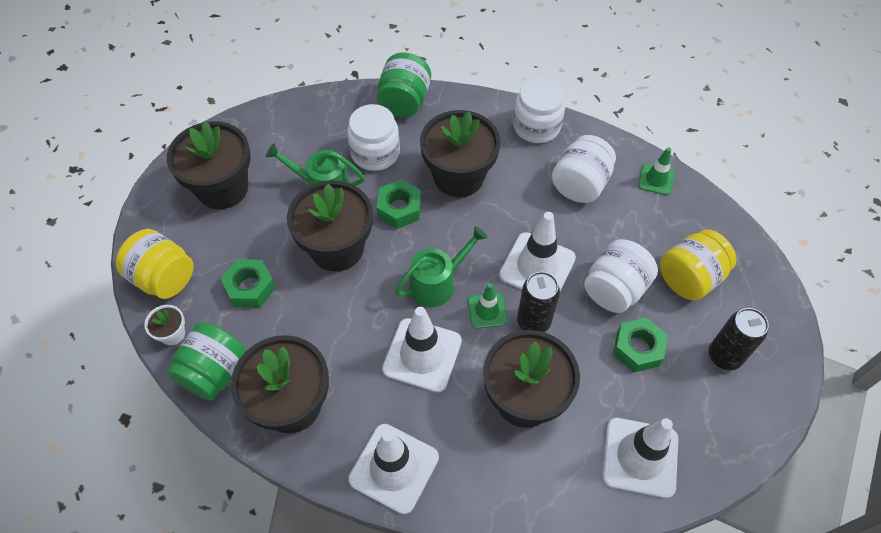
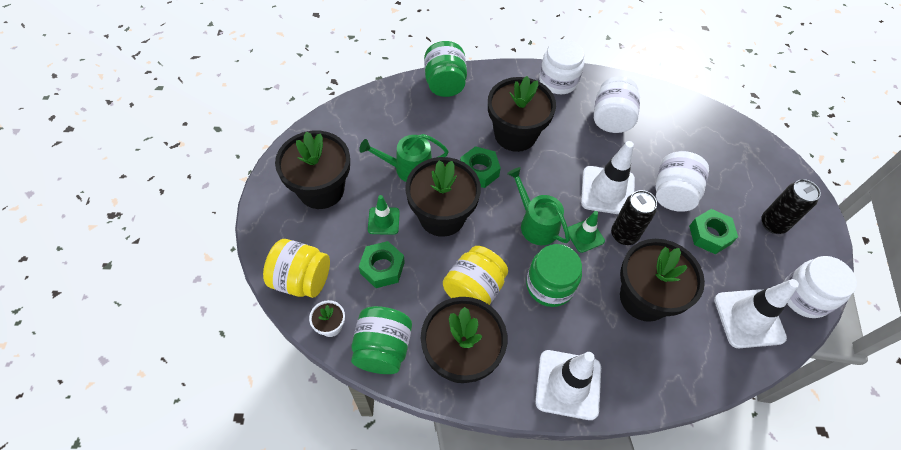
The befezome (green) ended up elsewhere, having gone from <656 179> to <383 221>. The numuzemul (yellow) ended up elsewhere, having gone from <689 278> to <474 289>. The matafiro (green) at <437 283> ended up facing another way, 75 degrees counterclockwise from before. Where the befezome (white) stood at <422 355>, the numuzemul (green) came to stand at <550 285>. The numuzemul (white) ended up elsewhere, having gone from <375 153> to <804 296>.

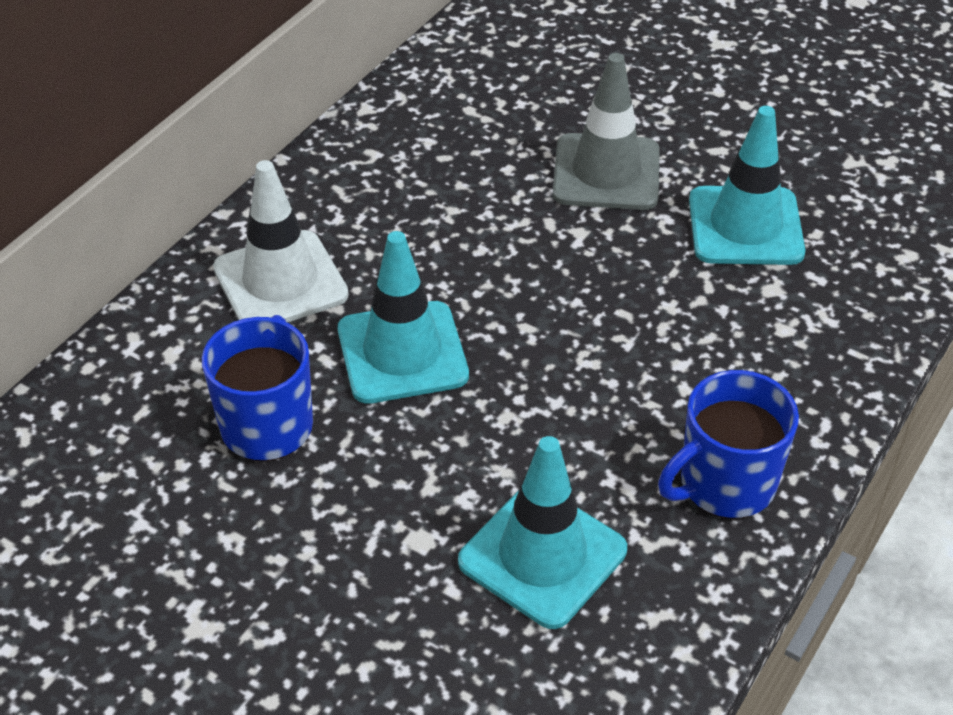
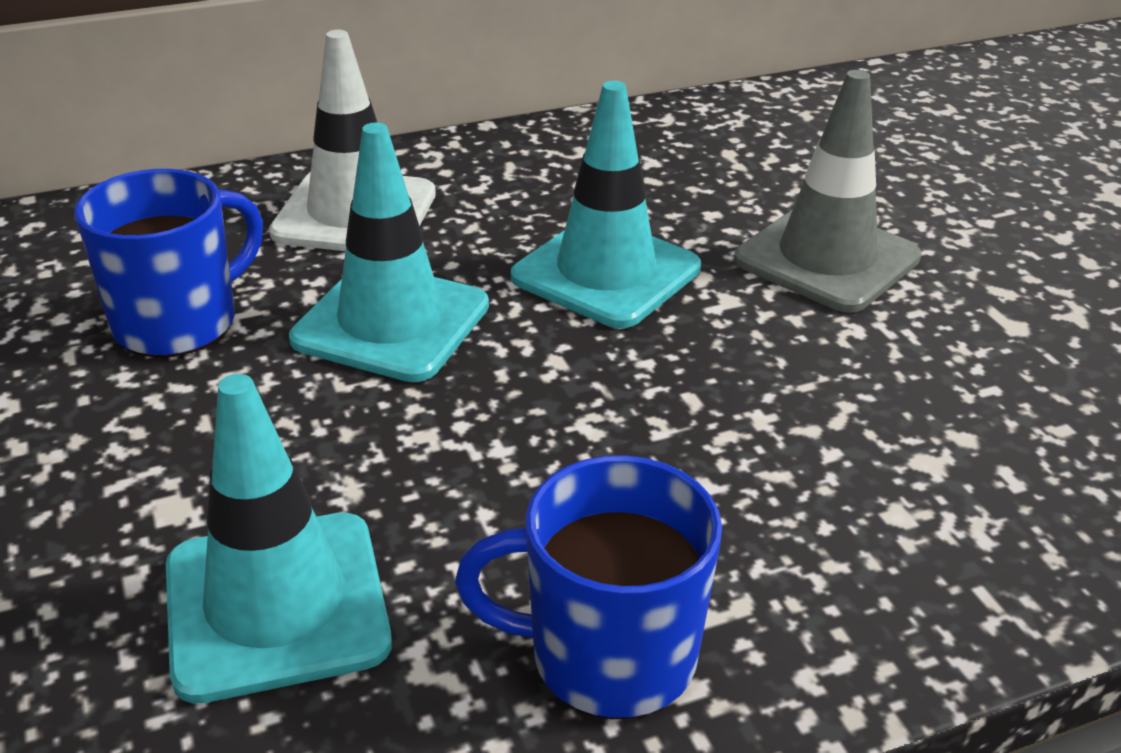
The befezome (turquoise) ended up elsewhere, having gone from <745 226> to <606 273>.

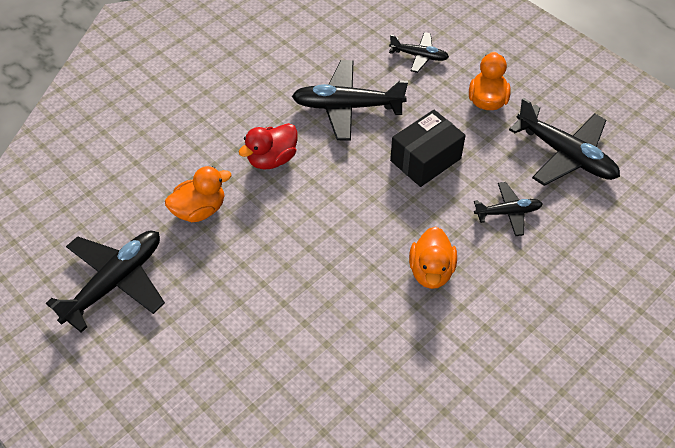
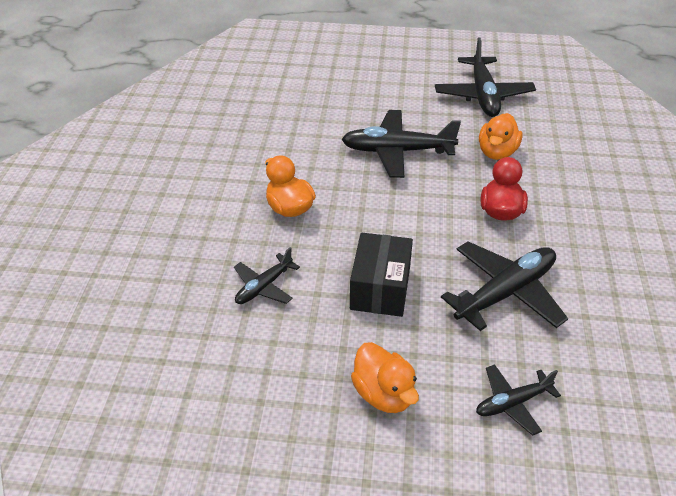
The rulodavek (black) ended up elsewhere, having gone from <565 155> to <397 151>.

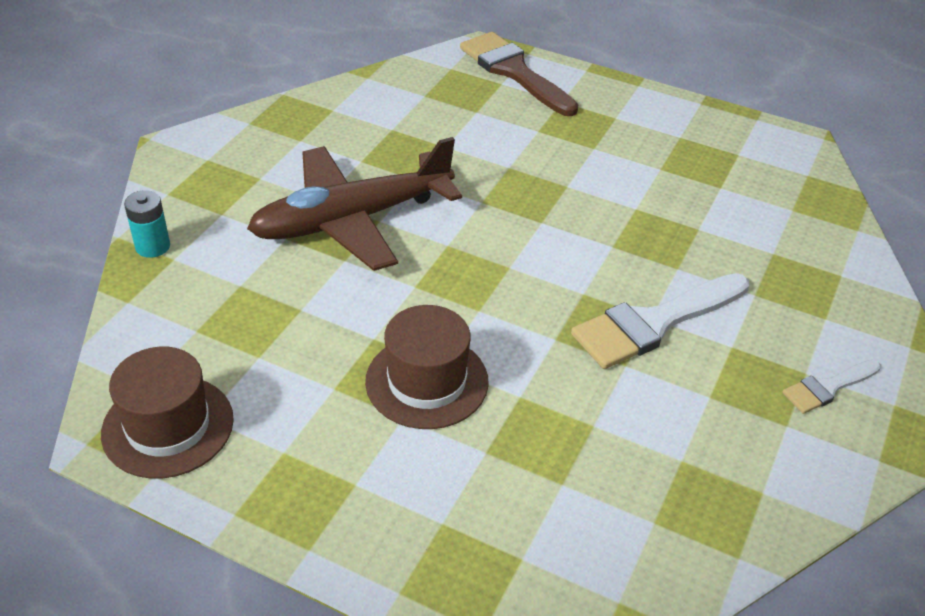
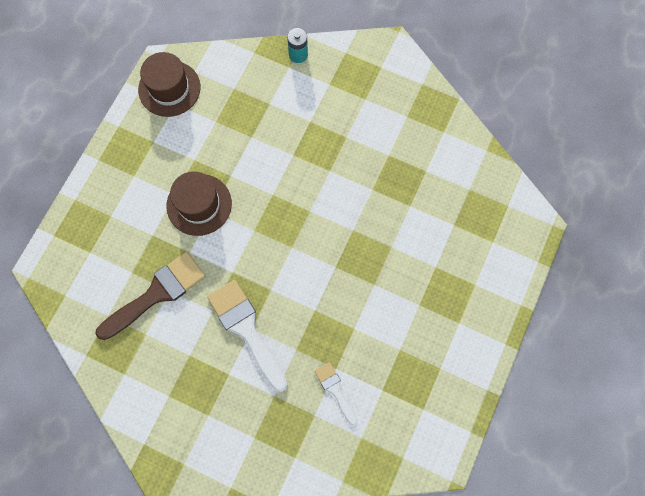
The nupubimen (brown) ended up elsewhere, having gone from <514 71> to <157 294>. The nupubimen (white) ended up elsewhere, having gone from <827 387> to <335 390>. The second view lost the rulodavek (brown) at <352 220>.

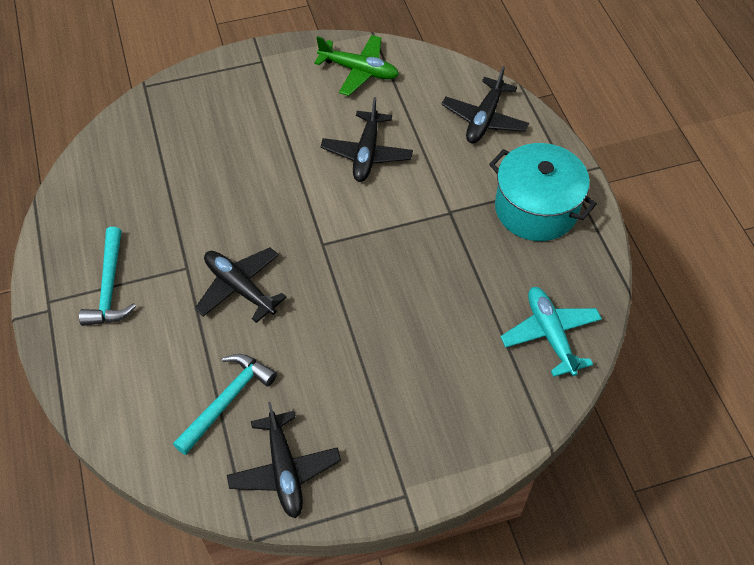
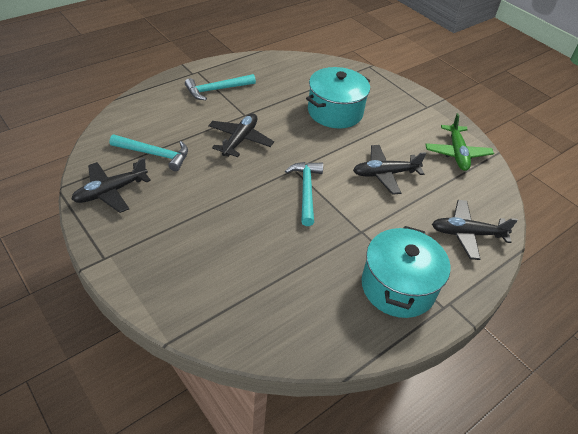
The second view gained the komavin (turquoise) at <306 191>. The second view gained the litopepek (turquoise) at <335 112>. The second view lost the rulodavek (turquoise) at <550 334>.

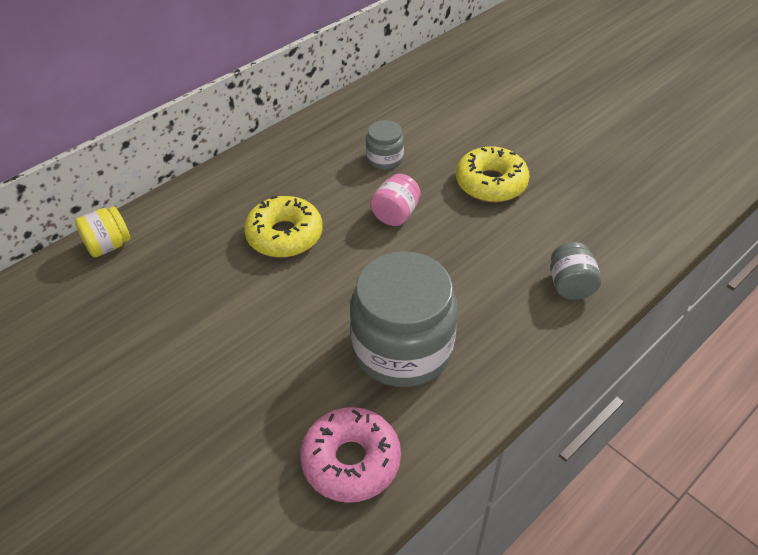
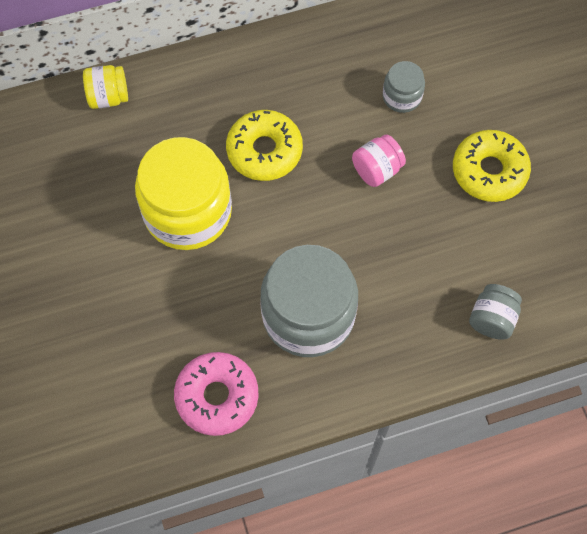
The second view gained the numuzemul (yellow) at <187 212>.

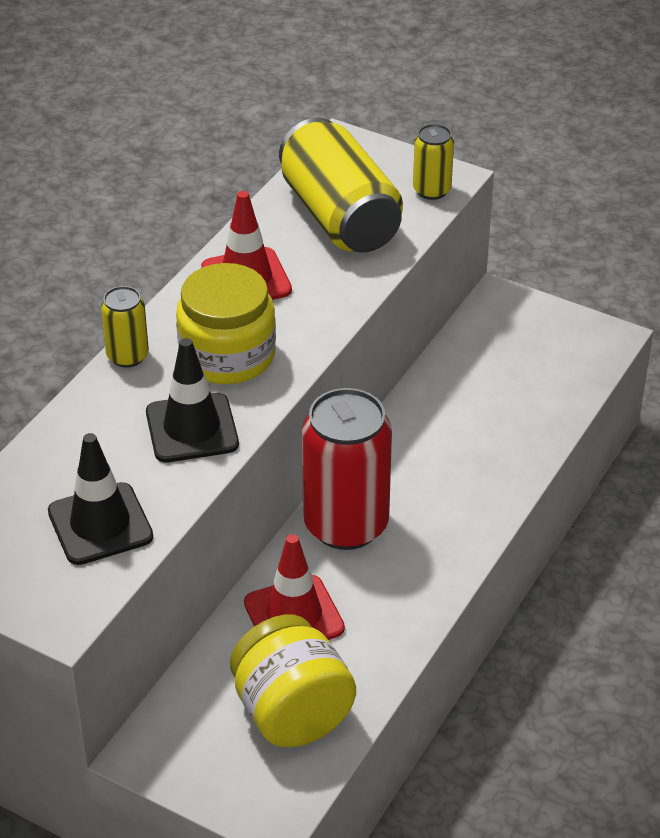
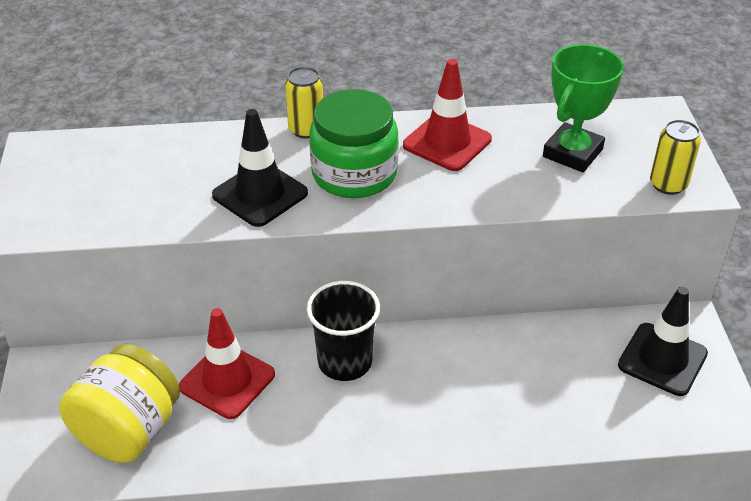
Where the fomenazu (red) stood at <346 525>, the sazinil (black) came to stand at <345 362>. What was the numuzemul (yellow) at <227 355> turned into the numuzemul (green) at <354 173>. Where the fomenazu (yellow) stood at <339 217>, the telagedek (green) came to stand at <572 153>. The befezome (black) ended up elsewhere, having gone from <100 524> to <662 359>.

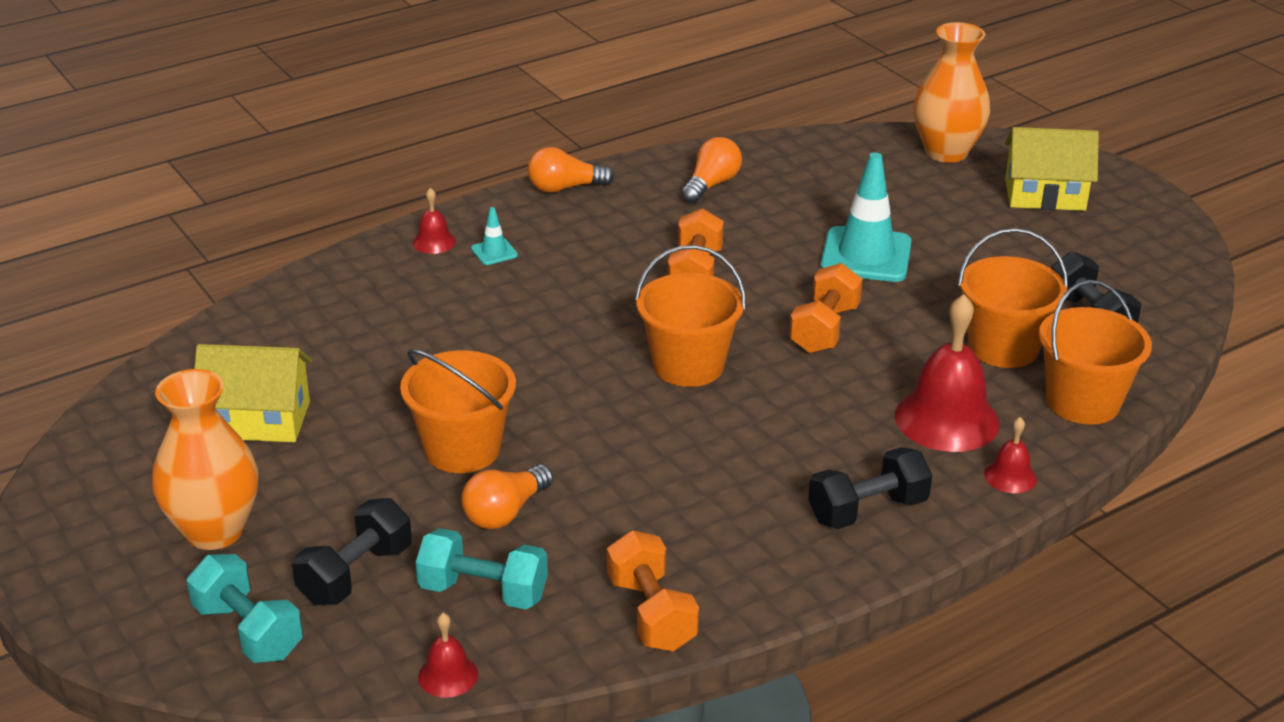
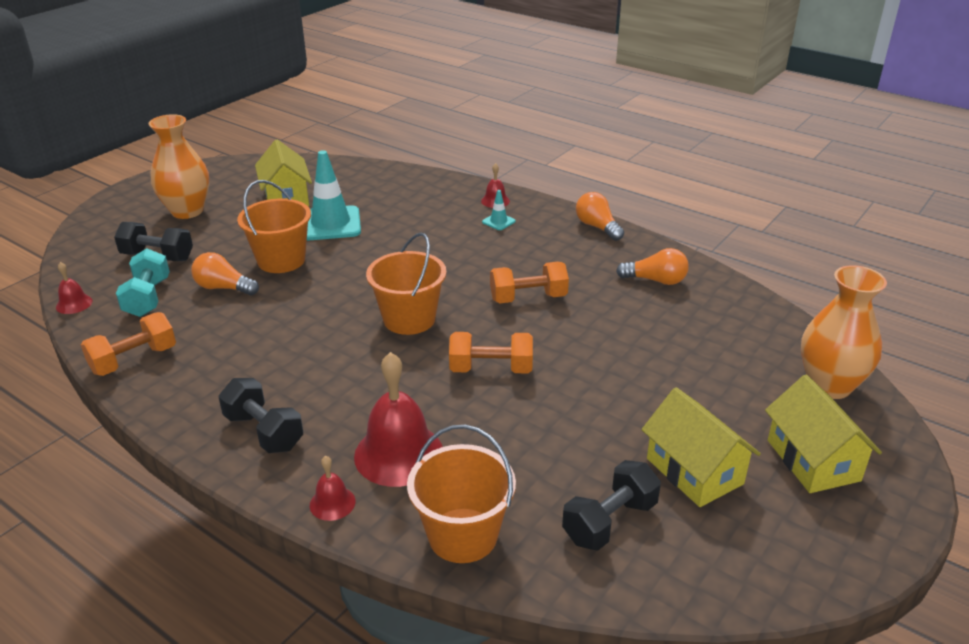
The befezome (turquoise) ended up elsewhere, having gone from <866 255> to <331 224>. The second view gained the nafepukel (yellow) at <694 471>. The second view lost the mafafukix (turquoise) at <248 631>. The second view lost the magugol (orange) at <1003 347>.

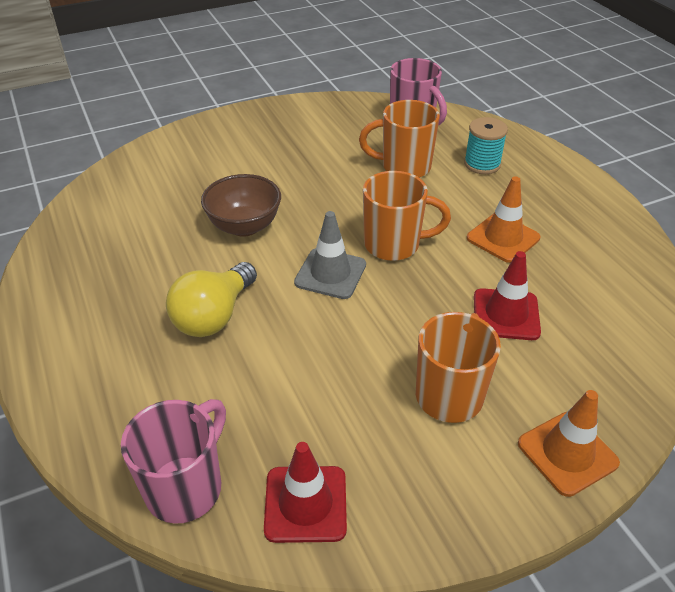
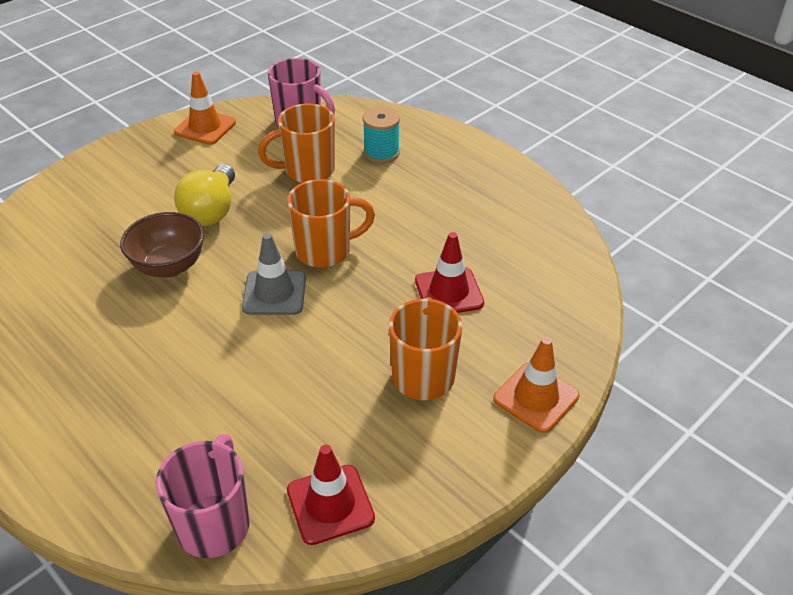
The befezome (orange) ended up elsewhere, having gone from <503 238> to <205 127>. The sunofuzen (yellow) ended up elsewhere, having gone from <214 316> to <211 211>.

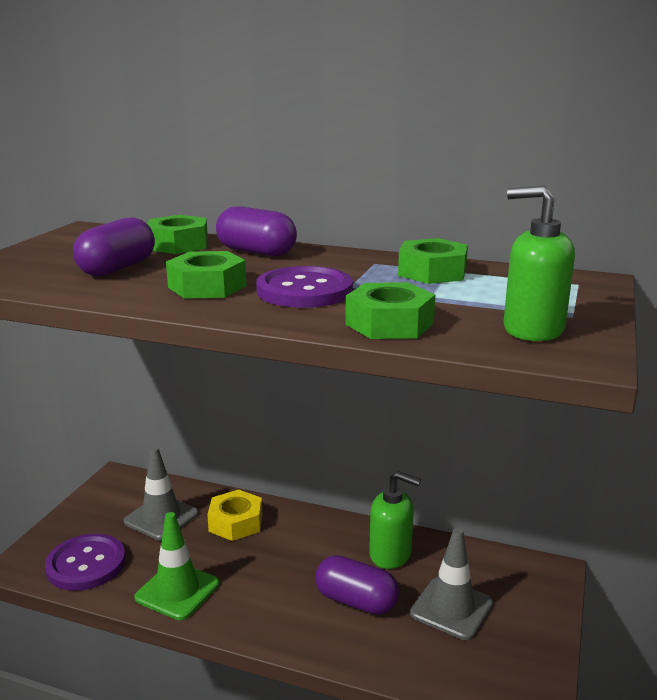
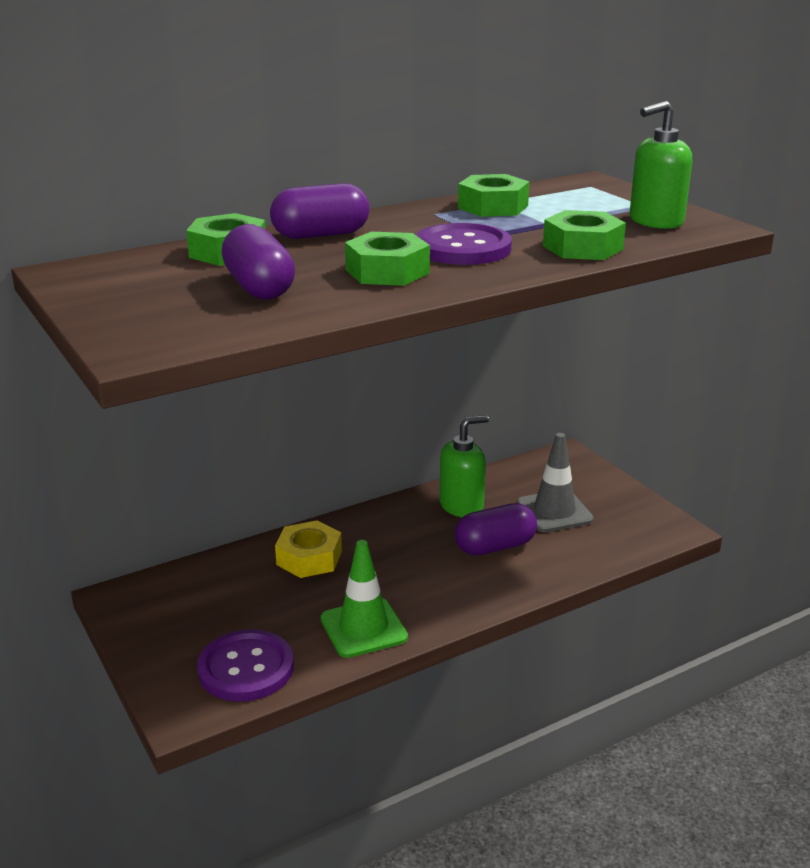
The second view lost the befezome (grey) at <161 518>.

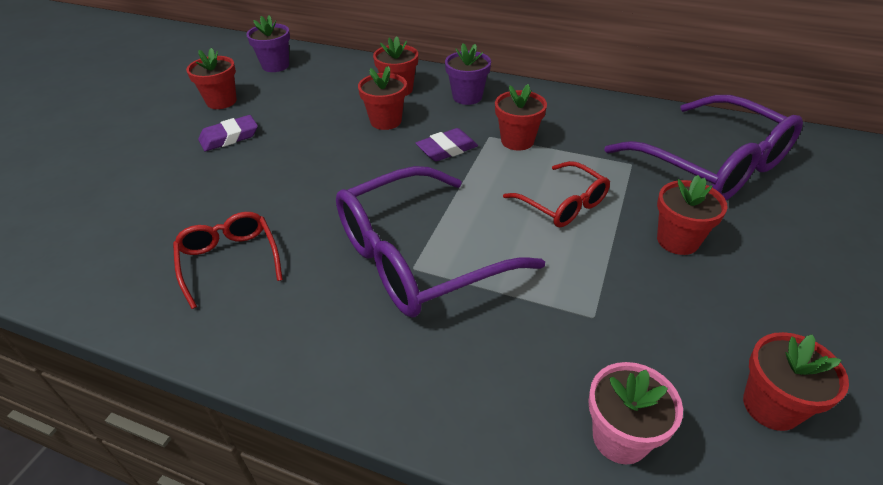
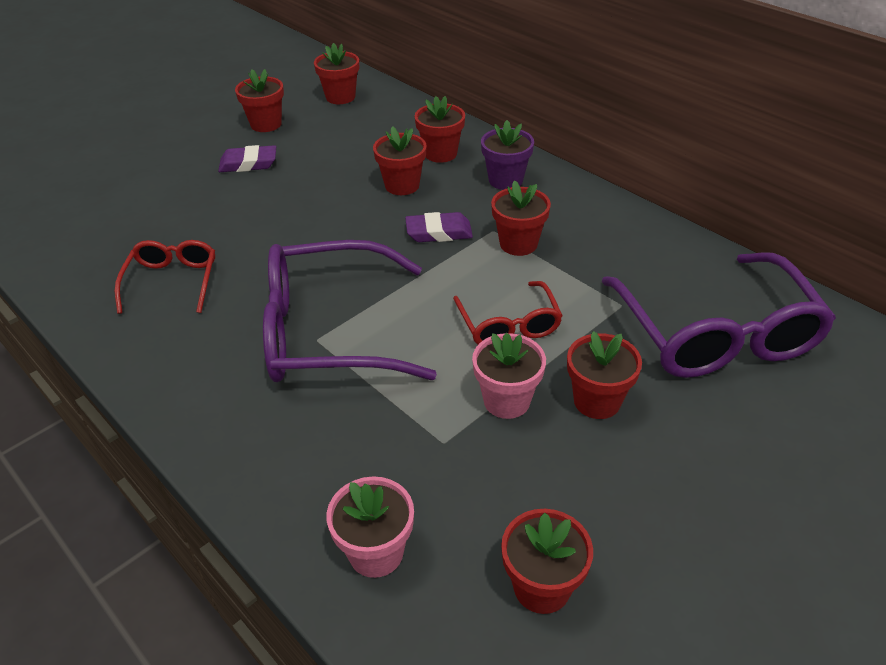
What was the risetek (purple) at <275 66> turned into the risetek (red) at <340 97>. The second view gained the risetek (pink) at <506 401>.

